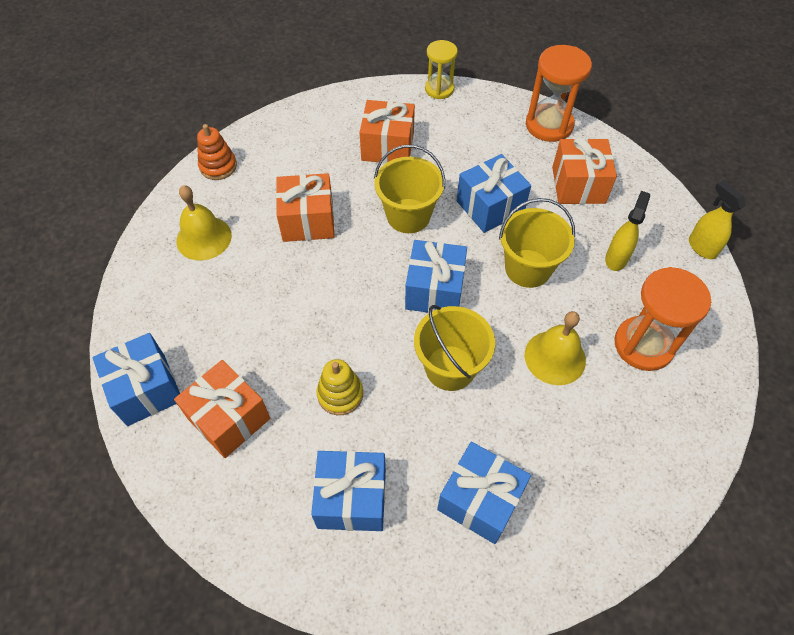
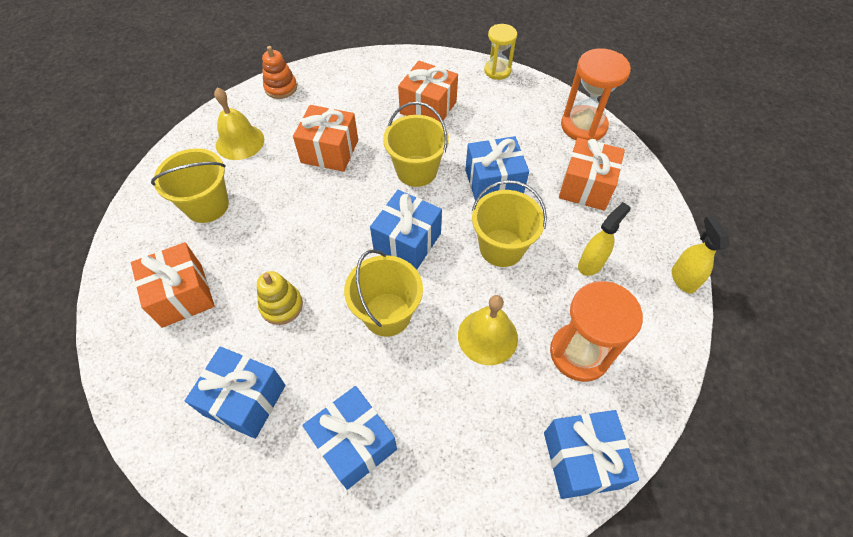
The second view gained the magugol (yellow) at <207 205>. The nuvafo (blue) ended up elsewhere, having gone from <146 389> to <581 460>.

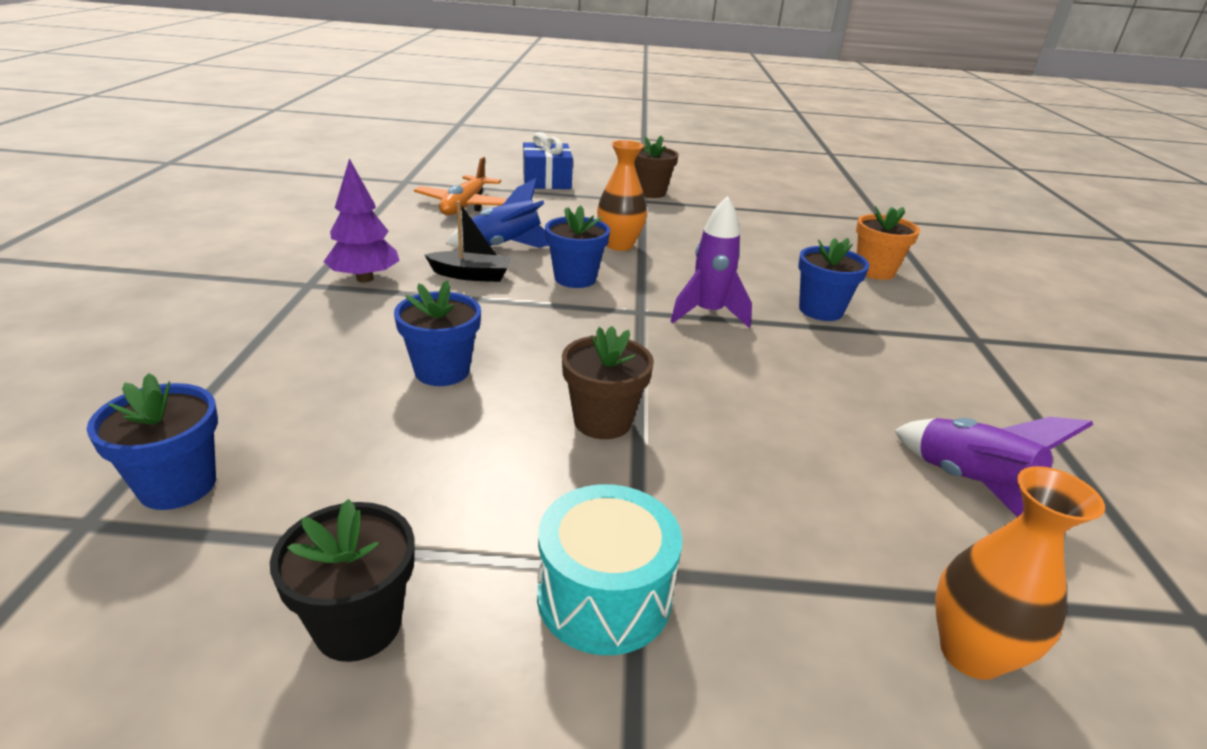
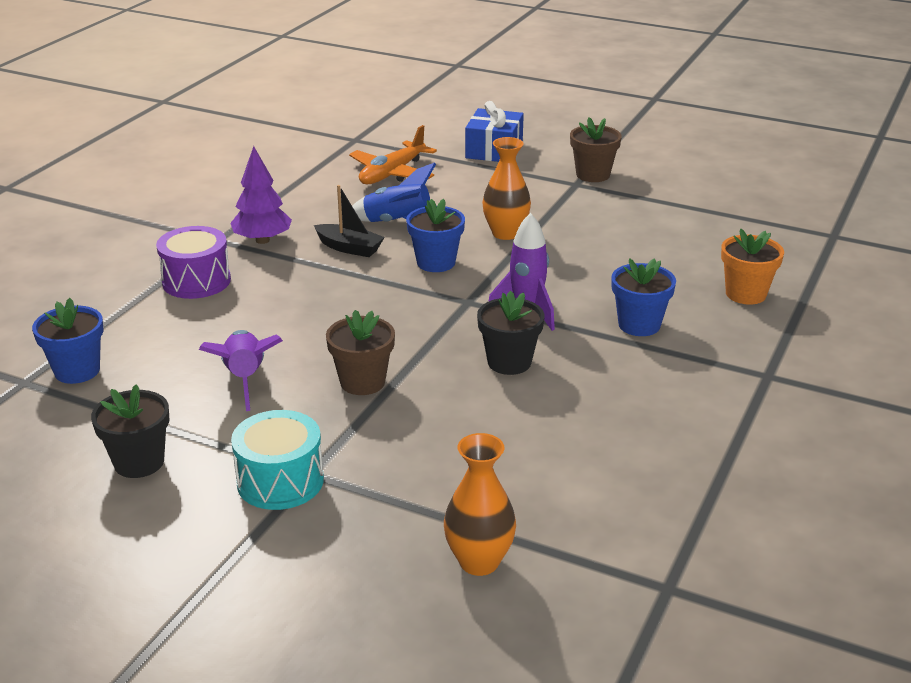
The second view gained the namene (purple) at <196 281>. The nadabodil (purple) ended up elsewhere, having gone from <969 485> to <245 379>. The second view gained the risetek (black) at <509 362>. The second view lost the risetek (blue) at <442 371>.

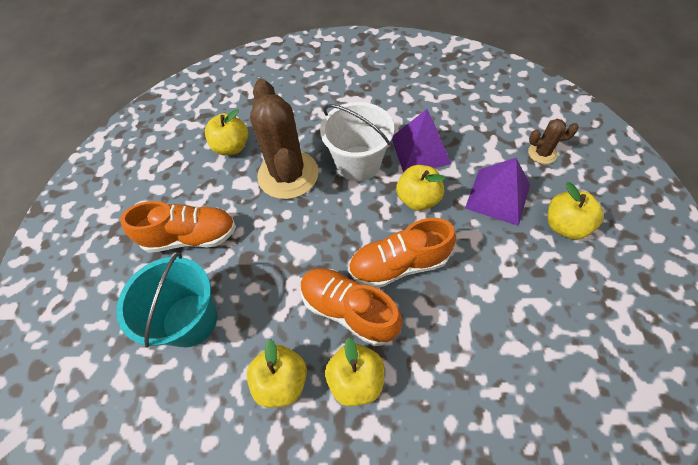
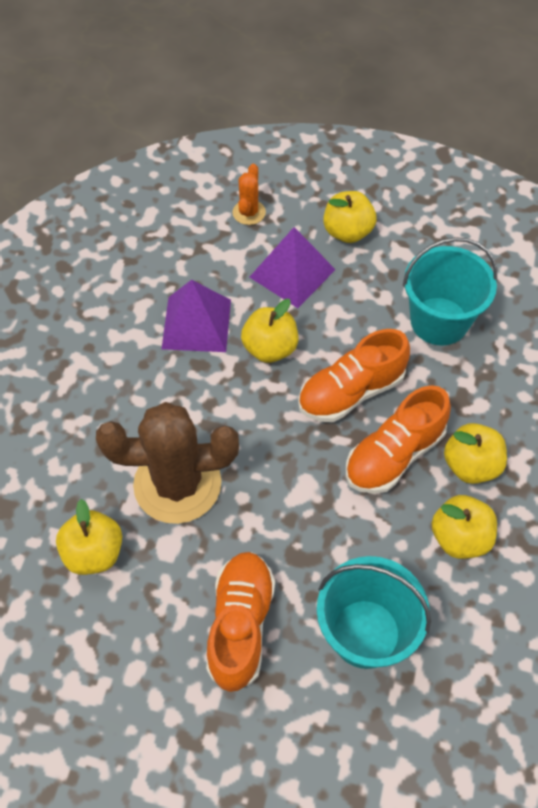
What was the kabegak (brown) at <542 153> turned into the kabegak (orange) at <249 212>. The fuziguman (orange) at <399 264> ended up facing another way, 60 degrees clockwise from before. The second view gained the magugol (turquoise) at <439 321>. The second view lost the magugol (white) at <358 163>.

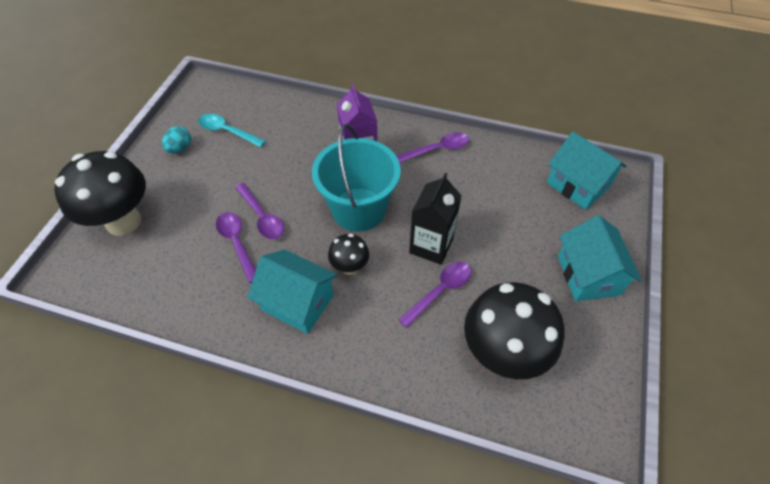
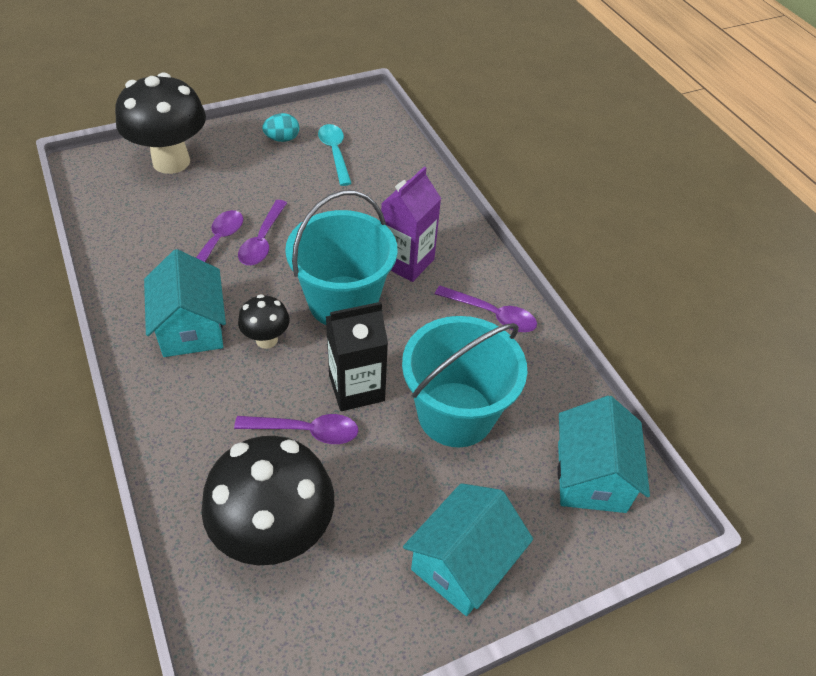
The second view gained the magugol (turquoise) at <455 414>.

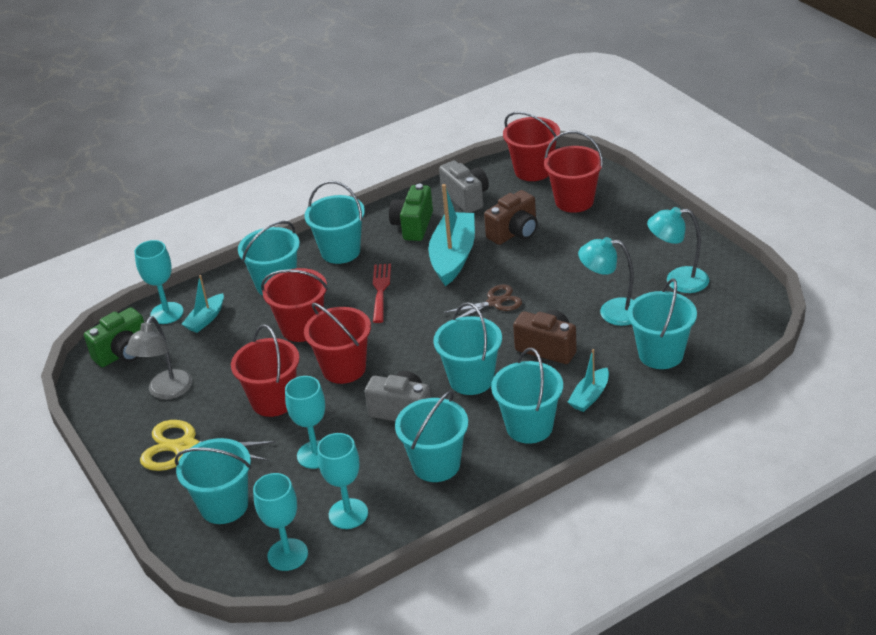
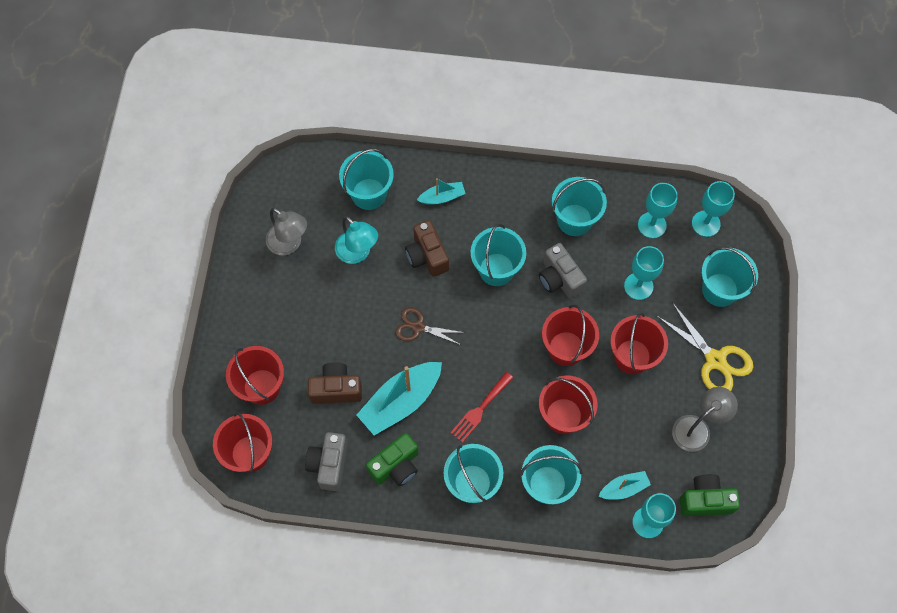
What was the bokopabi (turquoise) at <678 281> turned into the bokopabi (grey) at <289 244>. The second view lost the magugol (turquoise) at <529 427>.

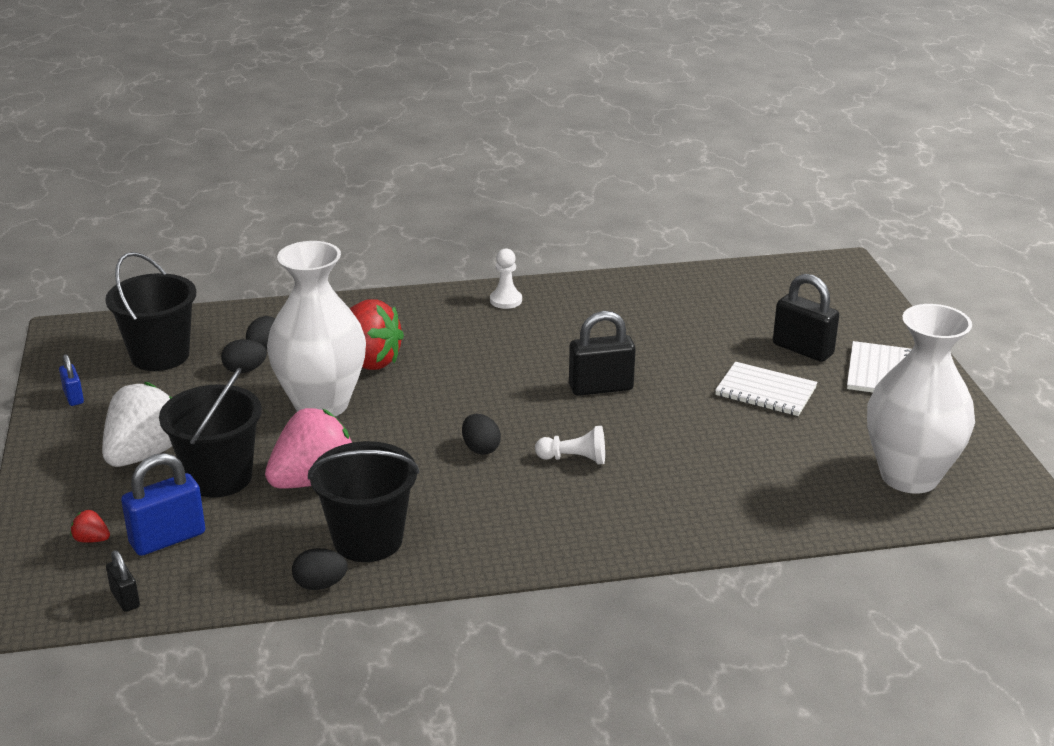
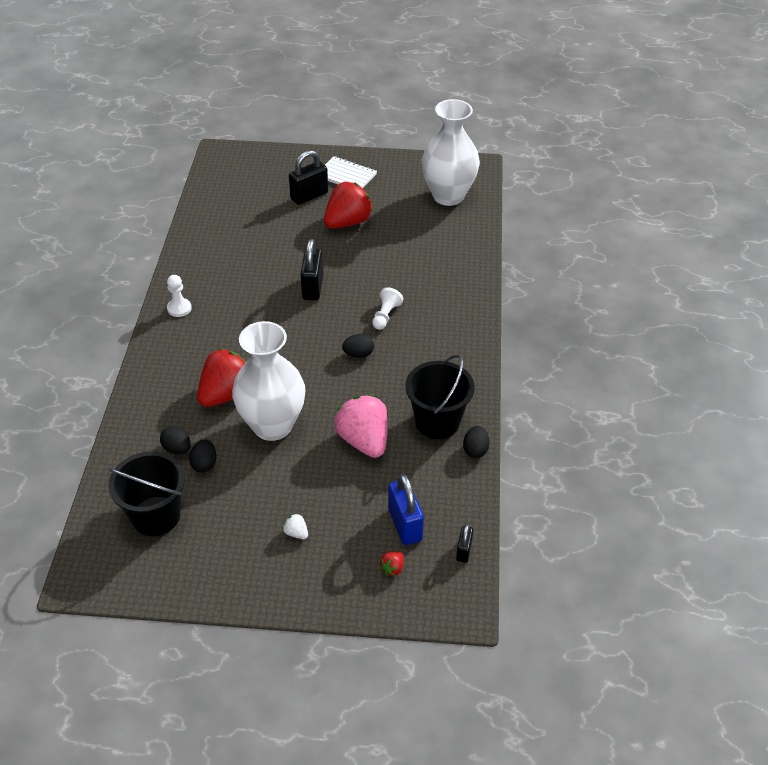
The size of the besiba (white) at <144 454> changed by a factor of 0.40. Where the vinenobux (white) stood at <765 392>, the besiba (red) came to stand at <347 222>. The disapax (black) at <125 599> ended up facing another way, 60 degrees counterclockwise from before. The second view lost the disapax (blue) at <73 397>. The second view lost the magugol (black) at <219 477>.

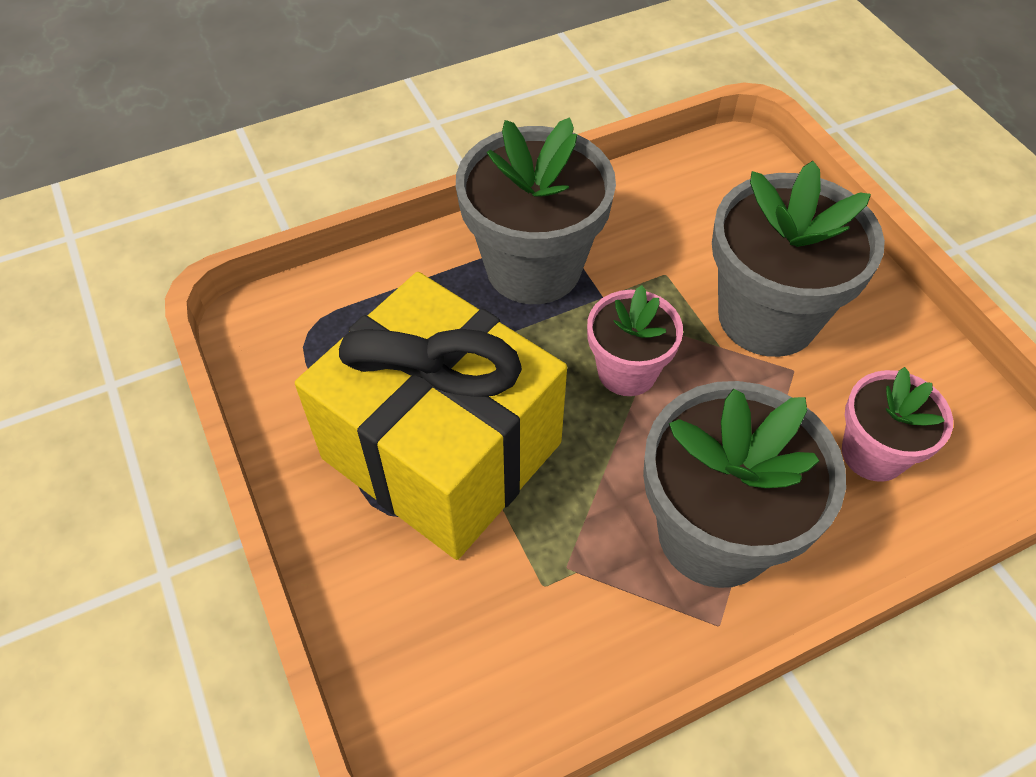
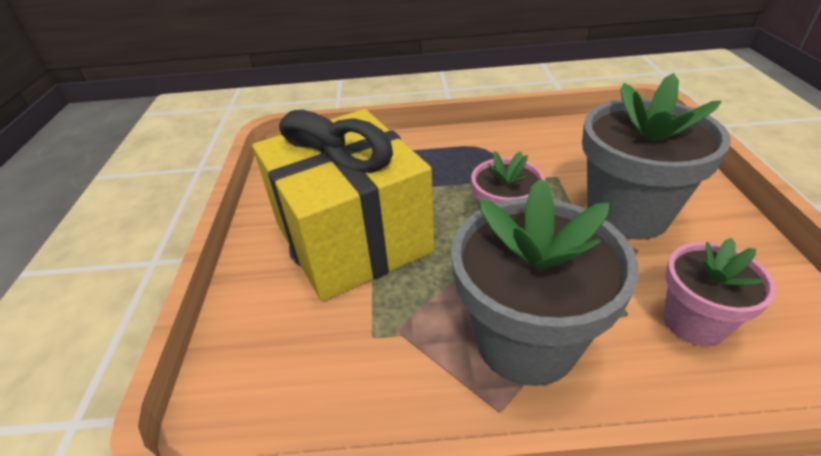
The second view lost the risetek (grey) at <533 267>.

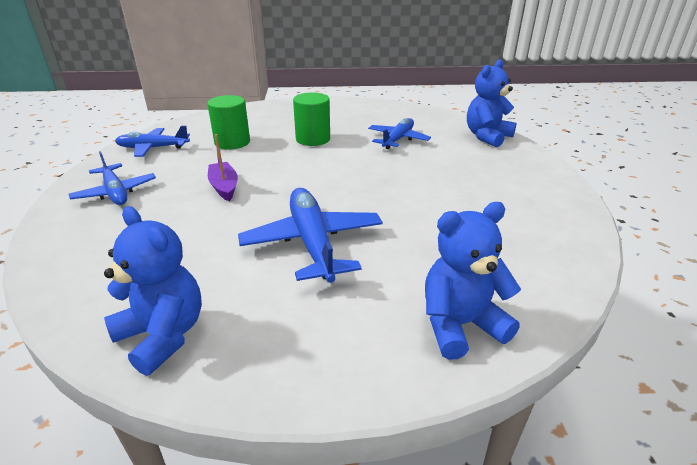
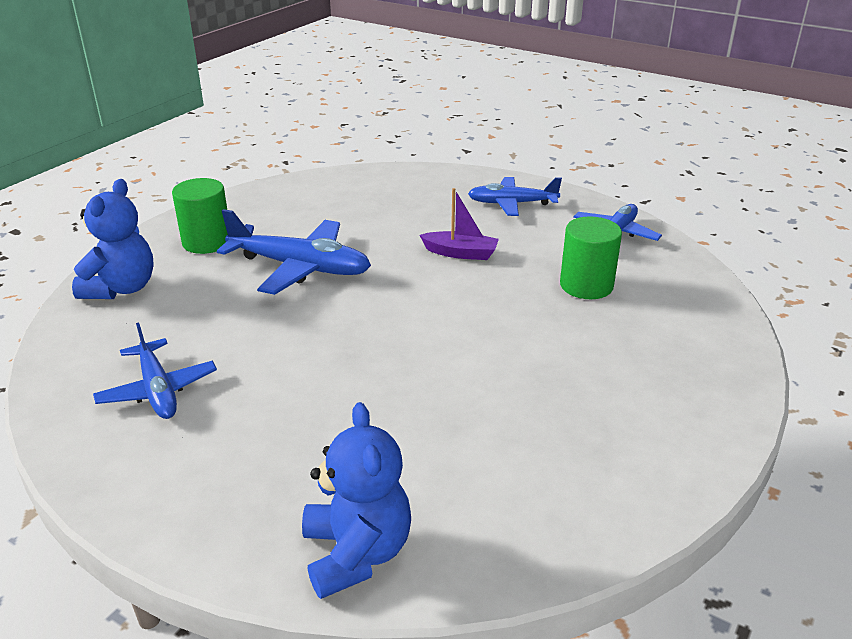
The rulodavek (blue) ended up elsewhere, having gone from <398 139> to <158 390>. The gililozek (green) ended up elsewhere, having gone from <313 139> to <207 242>. The second view lost the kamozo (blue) at <163 335>.

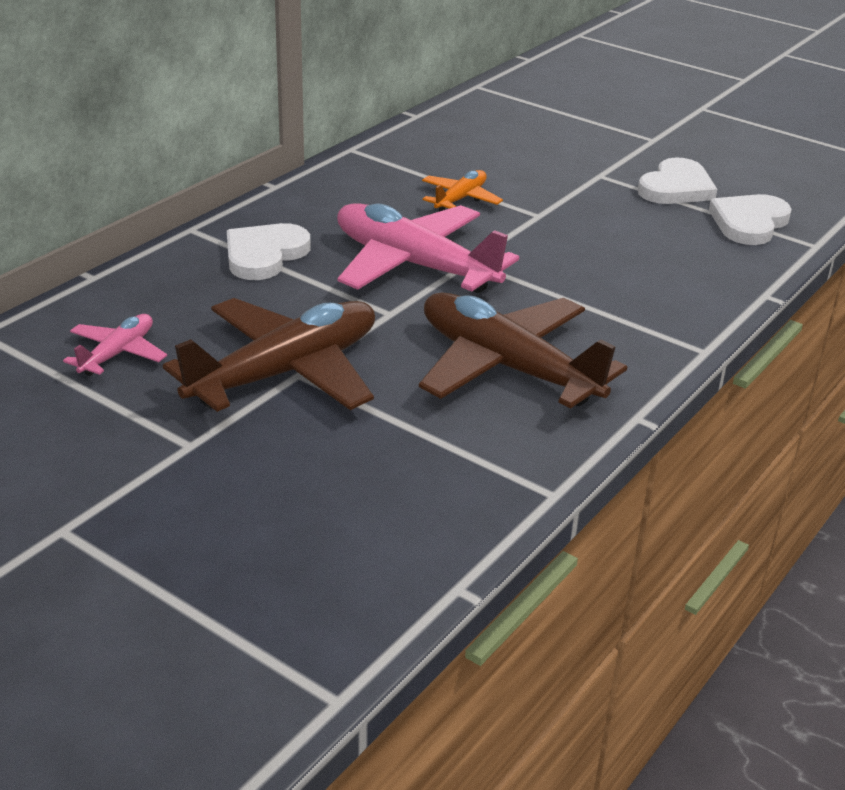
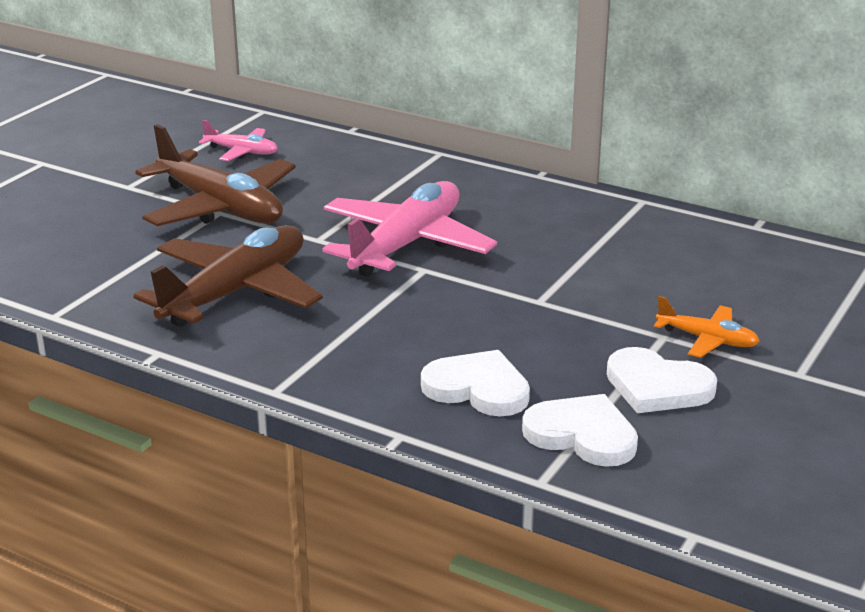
The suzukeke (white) ended up elsewhere, having gone from <264 255> to <478 388>. The rulodavek (orange) ended up elsewhere, having gone from <460 199> to <707 339>.

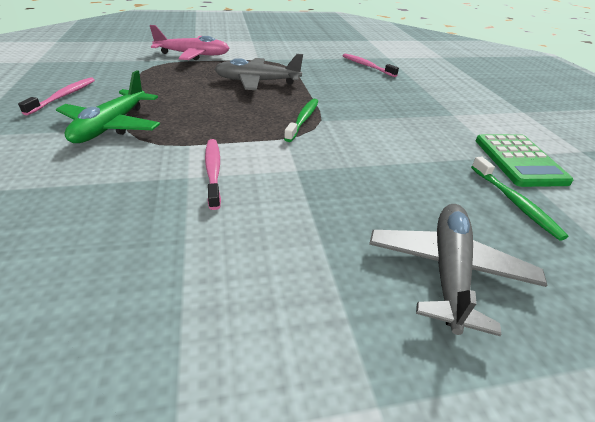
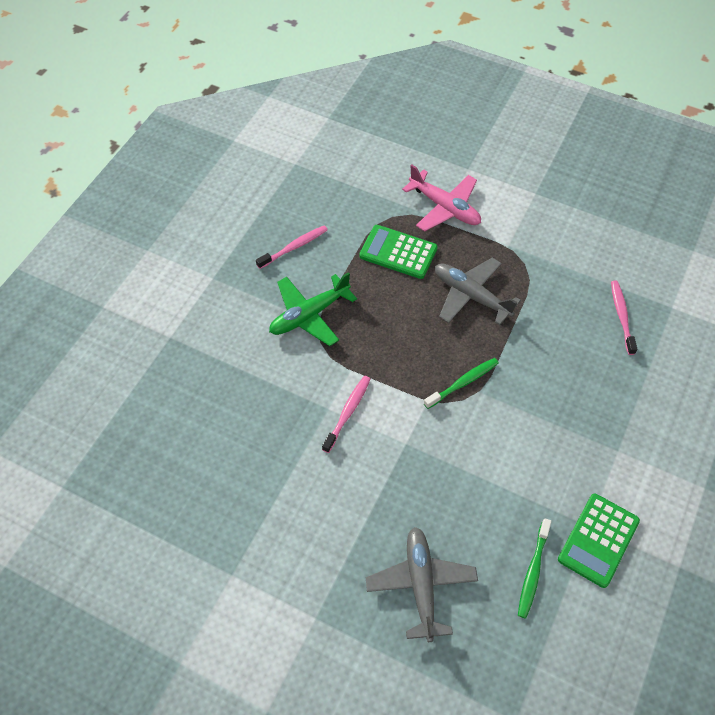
The second view gained the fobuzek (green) at <398 252>. The rulodavek (grey) at <448 270> ended up facing another way, 60 degrees counterclockwise from before.

